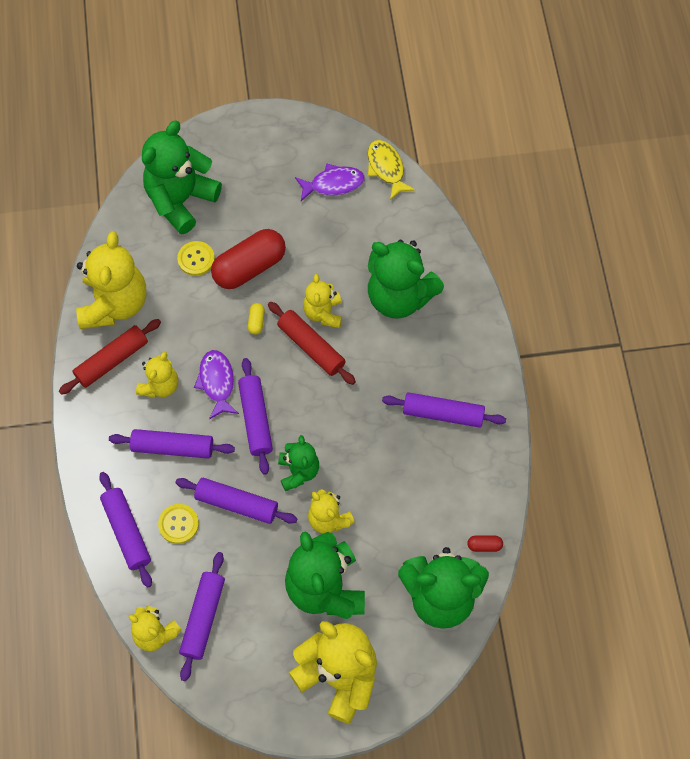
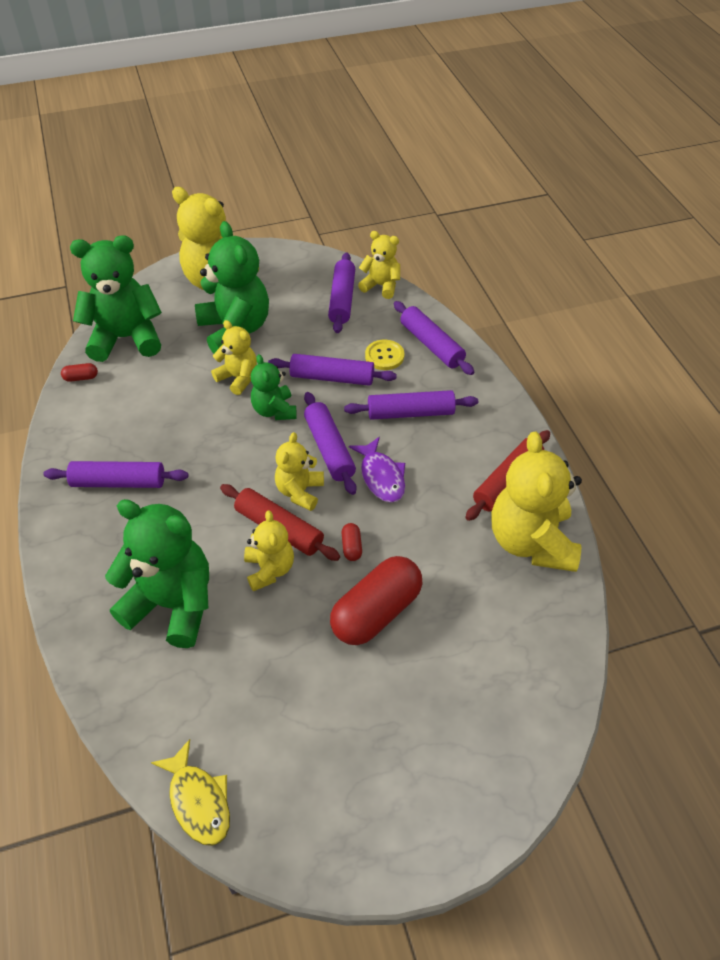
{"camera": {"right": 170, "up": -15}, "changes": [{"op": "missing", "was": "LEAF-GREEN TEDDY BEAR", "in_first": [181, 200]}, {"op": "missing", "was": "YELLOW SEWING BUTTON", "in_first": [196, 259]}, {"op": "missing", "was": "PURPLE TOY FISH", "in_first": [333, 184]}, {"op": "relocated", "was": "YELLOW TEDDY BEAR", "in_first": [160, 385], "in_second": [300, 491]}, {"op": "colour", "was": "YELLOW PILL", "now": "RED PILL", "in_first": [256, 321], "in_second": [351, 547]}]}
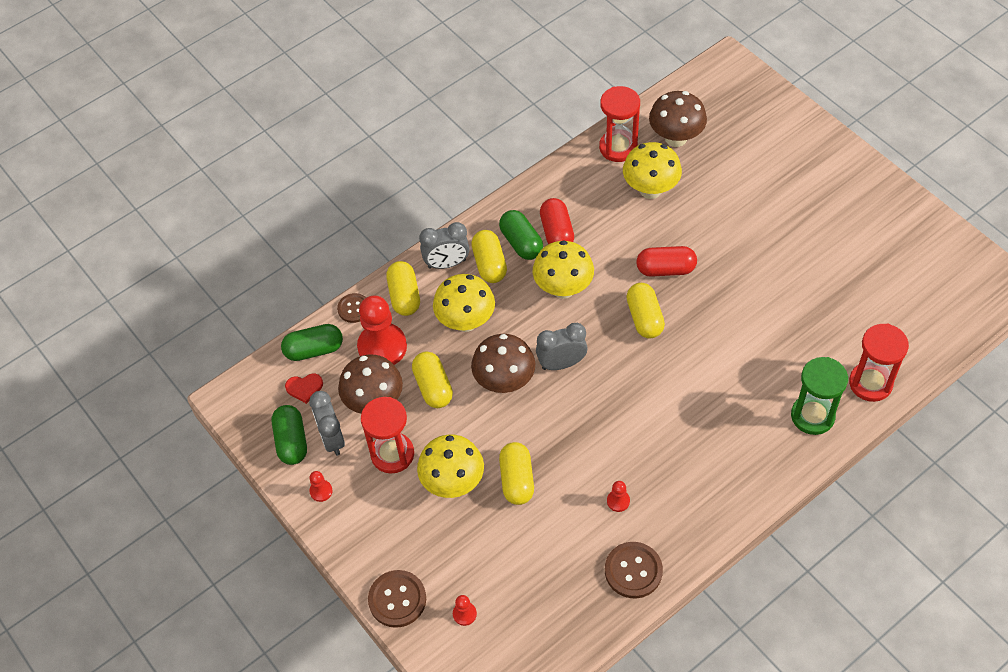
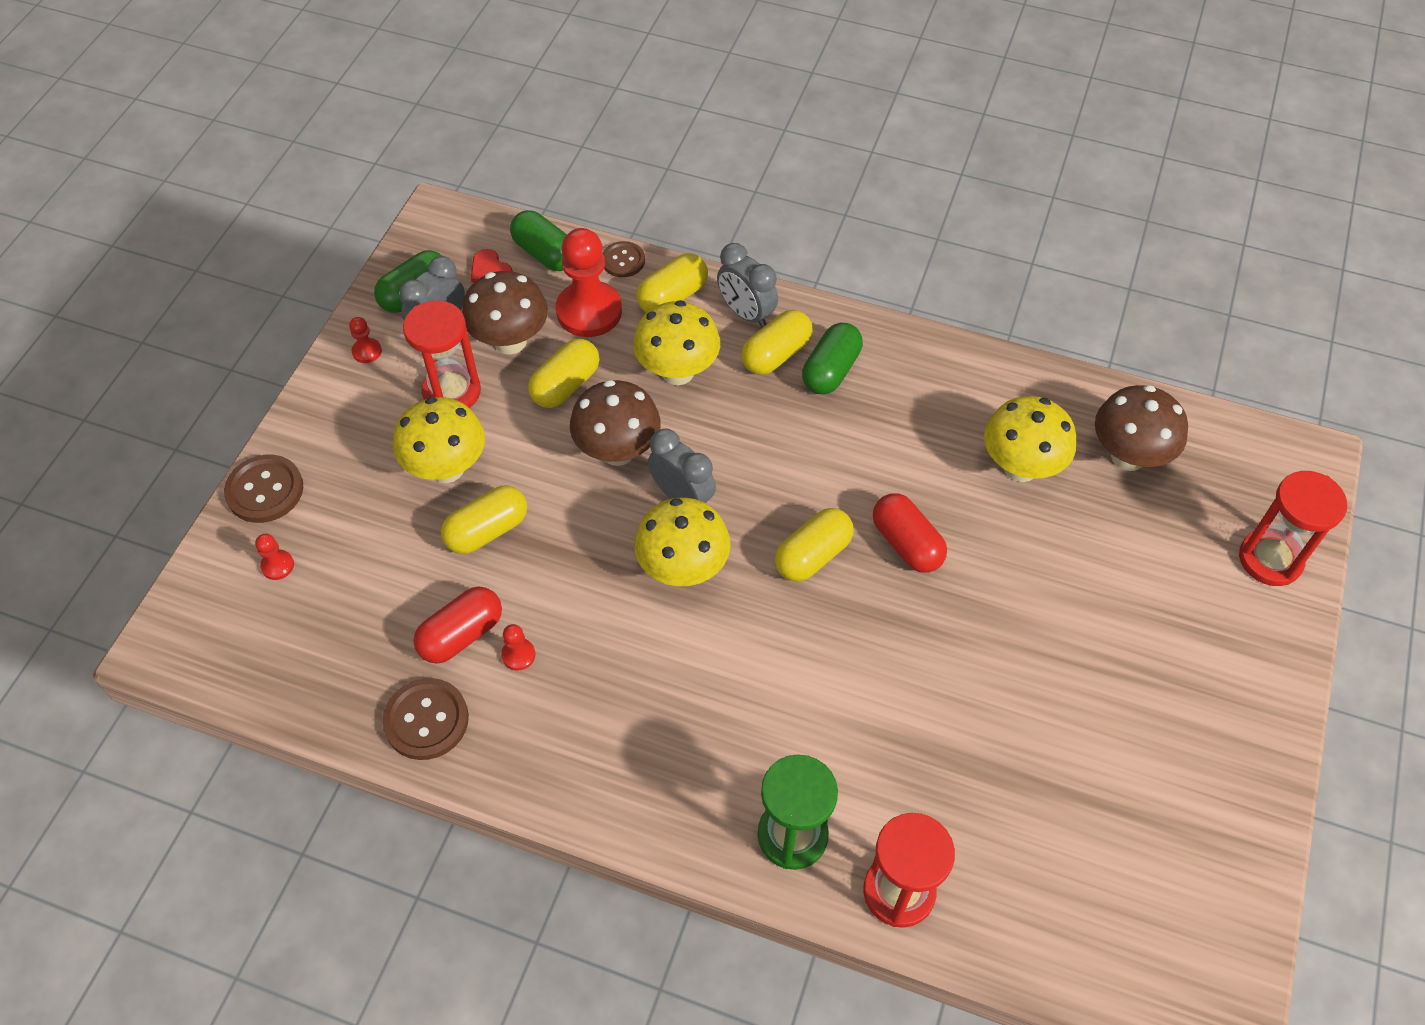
{"camera": {"right": 55, "up": 0}, "changes": [{"op": "relocated", "was": "YELLOW TOADSTOOL", "in_first": [563, 288], "in_second": [683, 569]}, {"op": "relocated", "was": "RED PILL", "in_first": [557, 232], "in_second": [461, 635]}, {"op": "relocated", "was": "RED SAND TIMER", "in_first": [618, 147], "in_second": [1270, 559]}]}
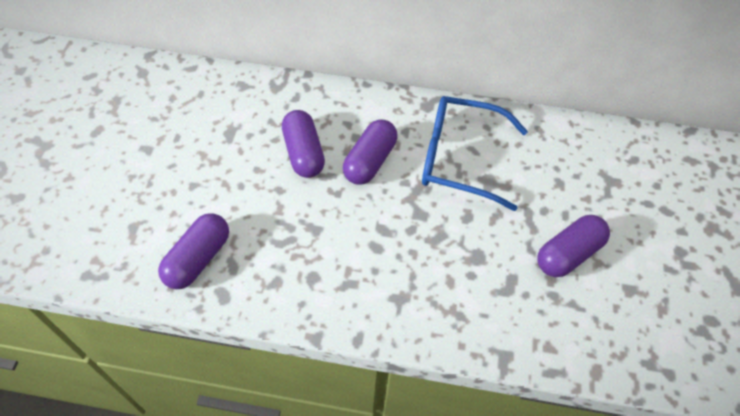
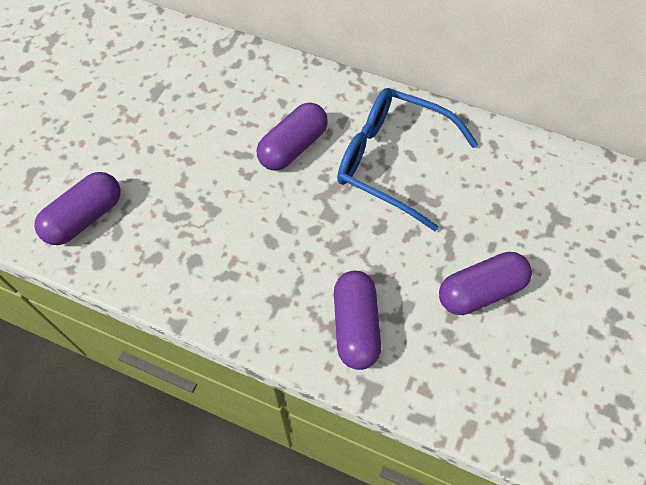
{"camera": {"right": 15, "up": 5}, "changes": [{"op": "relocated", "was": "PURPLE PILL", "in_first": [304, 153], "in_second": [356, 326]}]}
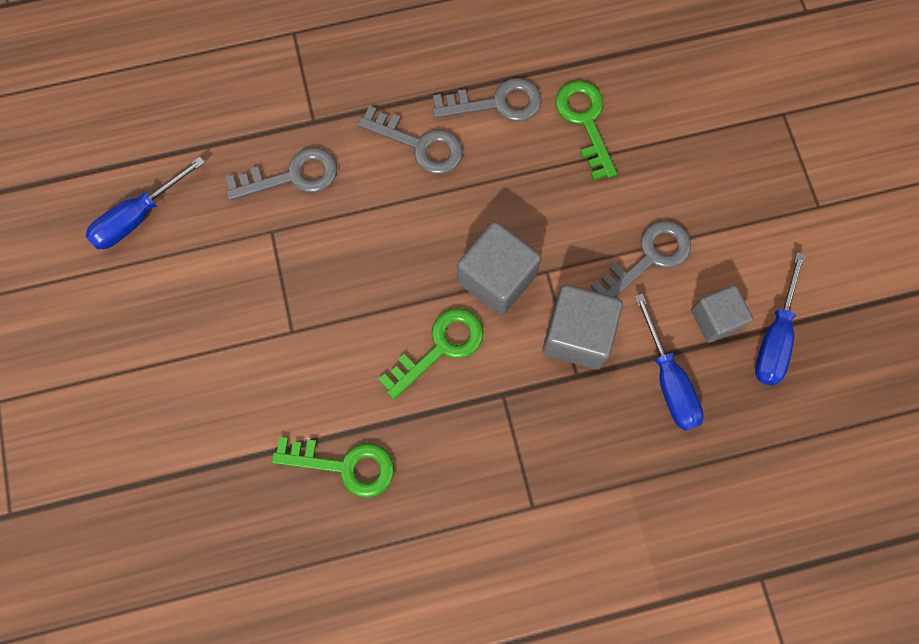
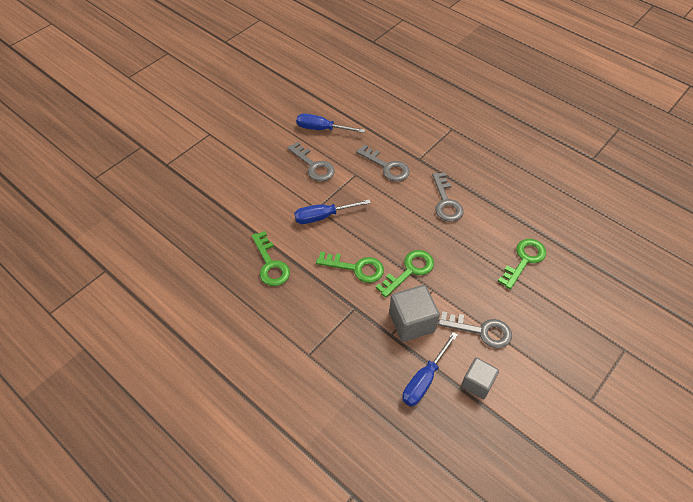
{"camera": {"right": 55, "up": -20}, "changes": [{"op": "relocated", "was": "GREY DOOR KEY", "in_first": [497, 103], "in_second": [314, 166]}, {"op": "relocated", "was": "ROYAL BLUE HAND SCREWDRIVER", "in_first": [774, 337], "in_second": [323, 216]}, {"op": "exchanged", "was": "GREY SOLID CUBE", "now": "LEAF-GREEN DOOR KEY", "in_first": [496, 278], "in_second": [410, 270]}]}
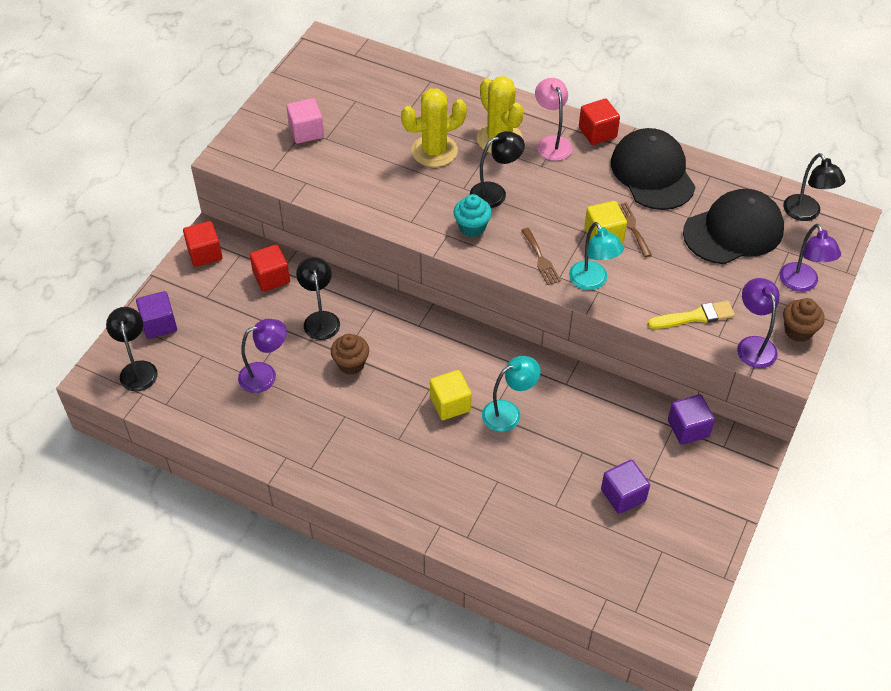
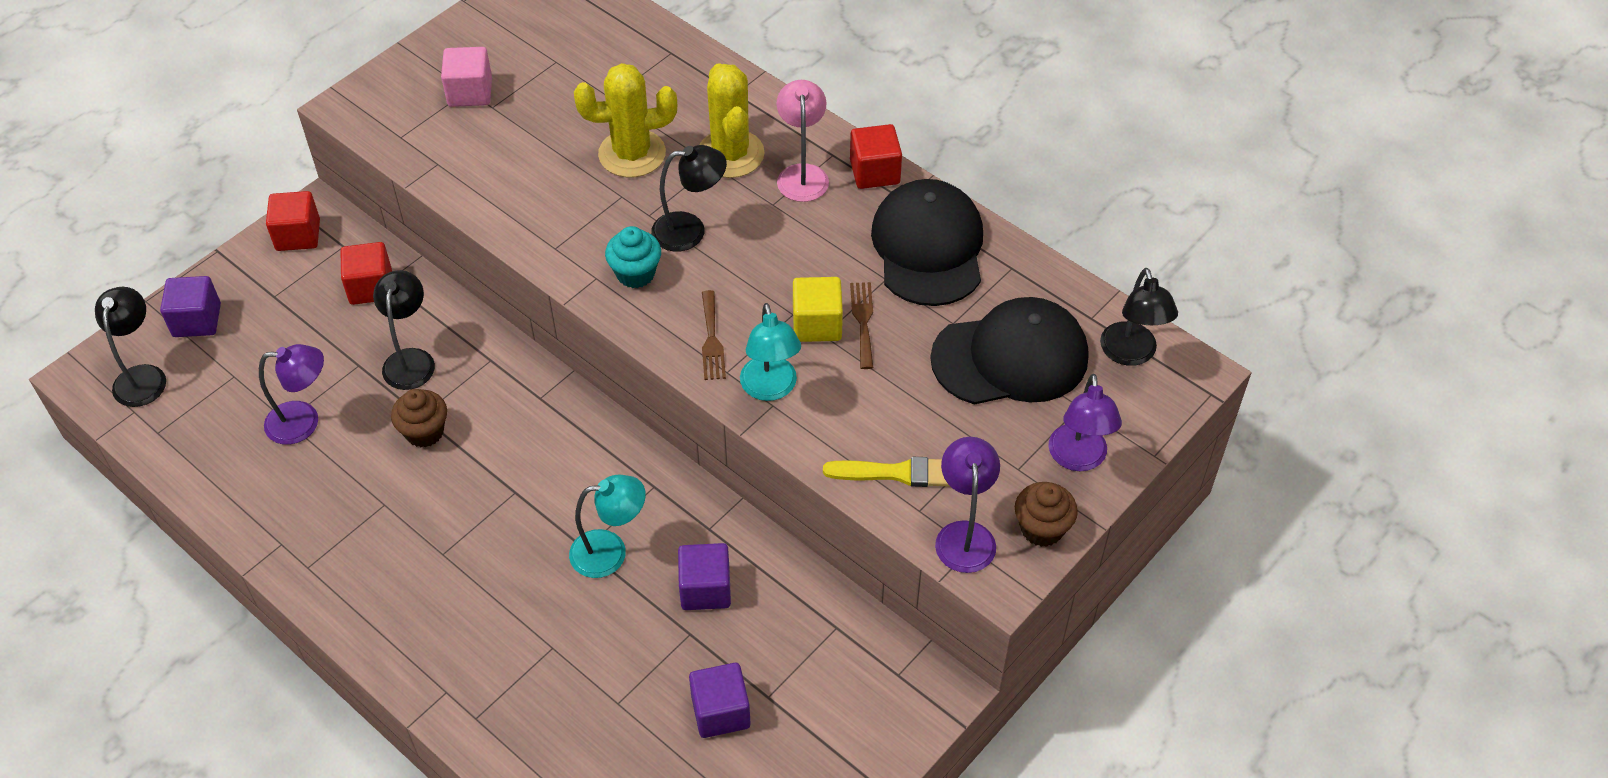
{"camera": {"right": 15, "up": 0}, "changes": [{"op": "missing", "was": "YELLOW SOLID CUBE", "in_first": [450, 404]}, {"op": "relocated", "was": "PURPLE SOLID CUBE", "in_first": [688, 428], "in_second": [705, 589]}]}
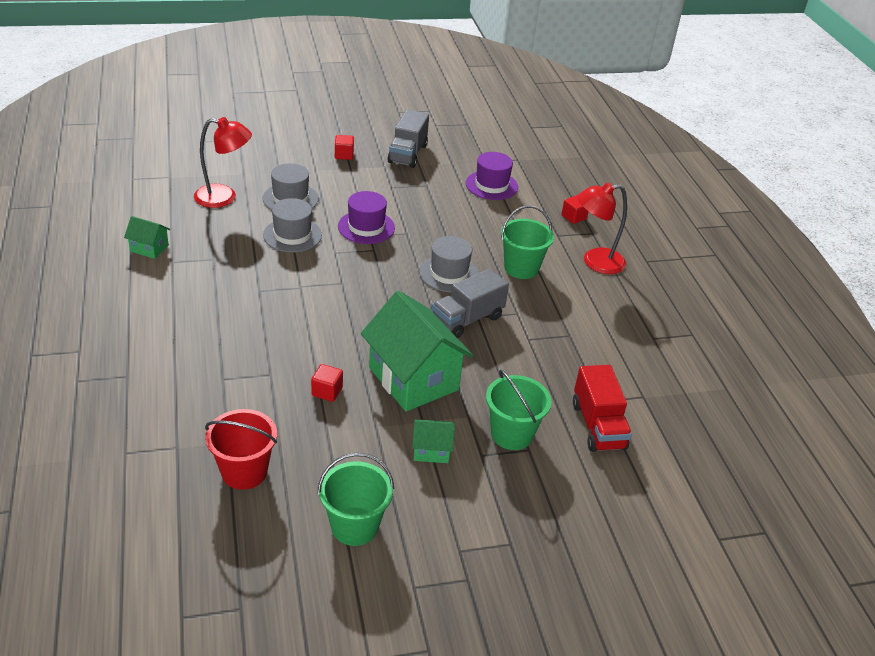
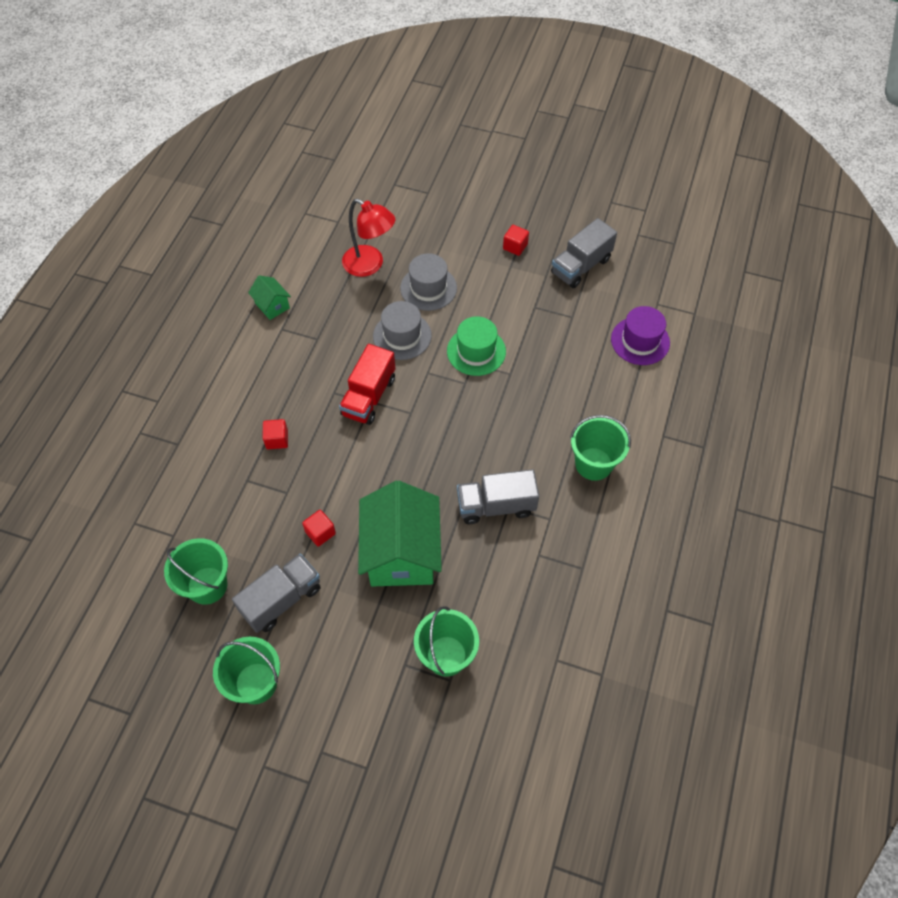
{"camera": {"right": 35, "up": 20}, "changes": [{"op": "missing", "was": "LEAF-GREEN HOUSE", "in_first": [431, 450]}, {"op": "missing", "was": "GREY TALL HAT", "in_first": [449, 273]}, {"op": "missing", "was": "RED DESK LAMP", "in_first": [595, 262]}, {"op": "appeared", "now": "GREY TRUCK", "in_second": [281, 600]}, {"op": "relocated", "was": "RED SOLID CUBE", "in_first": [573, 217], "in_second": [277, 439]}, {"op": "relocated", "was": "RED TRUCK", "in_first": [598, 426], "in_second": [369, 396]}, {"op": "colour", "was": "RED SAND BUCKET", "now": "LEAF-GREEN SAND BUCKET", "in_first": [244, 472], "in_second": [207, 585]}, {"op": "colour", "was": "PURPLE TALL HAT", "now": "LEAF-GREEN TALL HAT", "in_first": [366, 227], "in_second": [476, 351]}]}
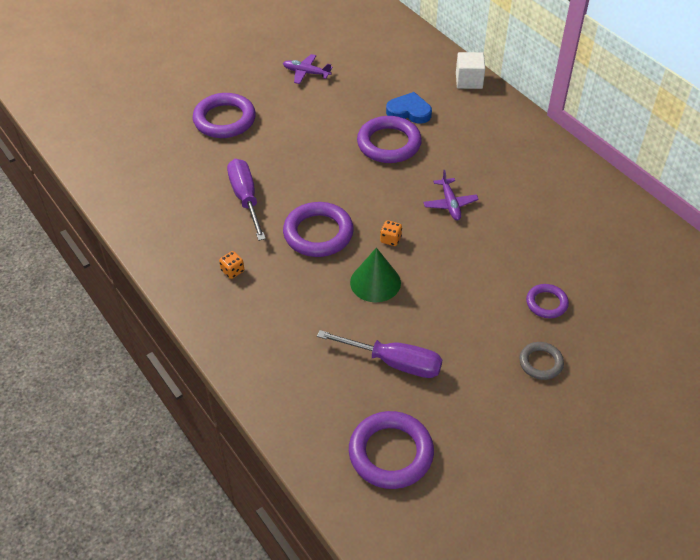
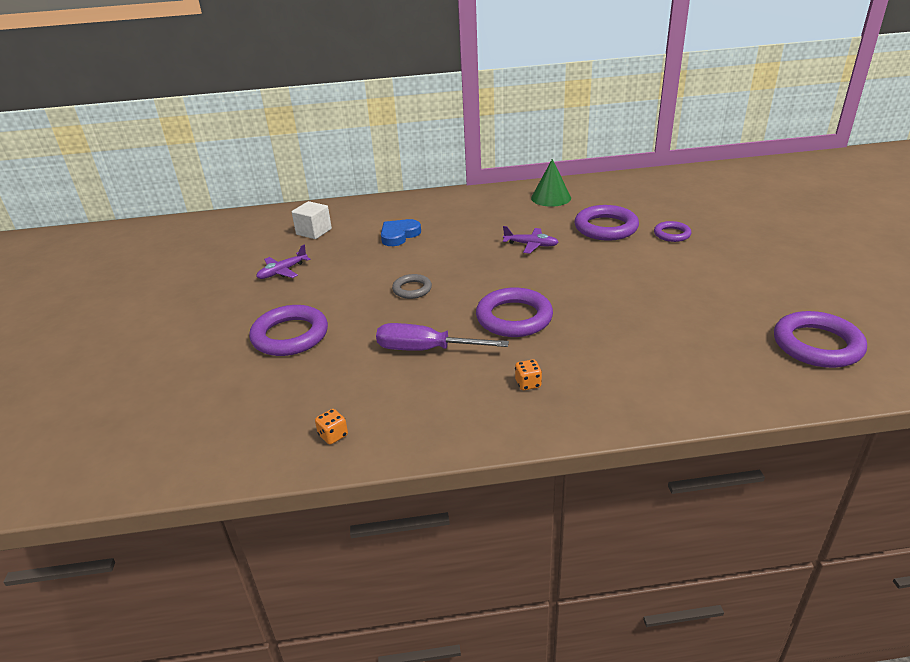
{"camera": {"right": -60, "up": -15}, "changes": [{"op": "missing", "was": "PURPLE HAND SCREWDRIVER", "in_first": [393, 362]}, {"op": "relocated", "was": "LEAF-GREEN SOLID CONE", "in_first": [375, 282], "in_second": [551, 198]}, {"op": "relocated", "was": "PURPLE RING", "in_first": [389, 144], "in_second": [606, 228]}, {"op": "relocated", "was": "ORANGE GAME DIE", "in_first": [390, 239], "in_second": [333, 435]}, {"op": "relocated", "was": "PURE WHITE SOLID CUBE", "in_first": [469, 81], "in_second": [314, 232]}, {"op": "relocated", "was": "GREY RING", "in_first": [540, 363], "in_second": [412, 289]}]}
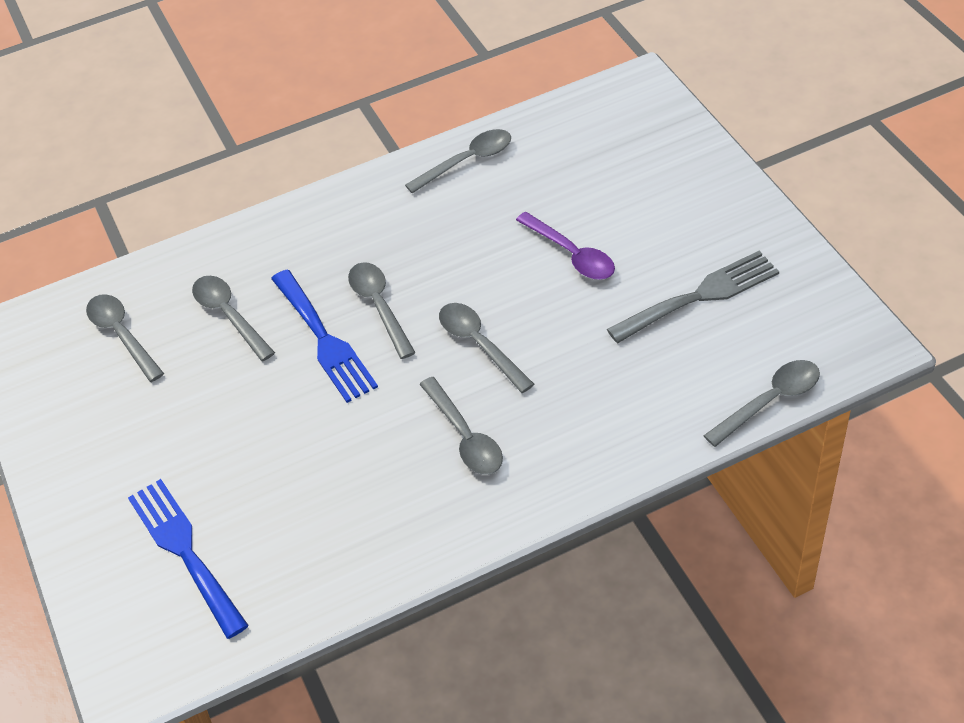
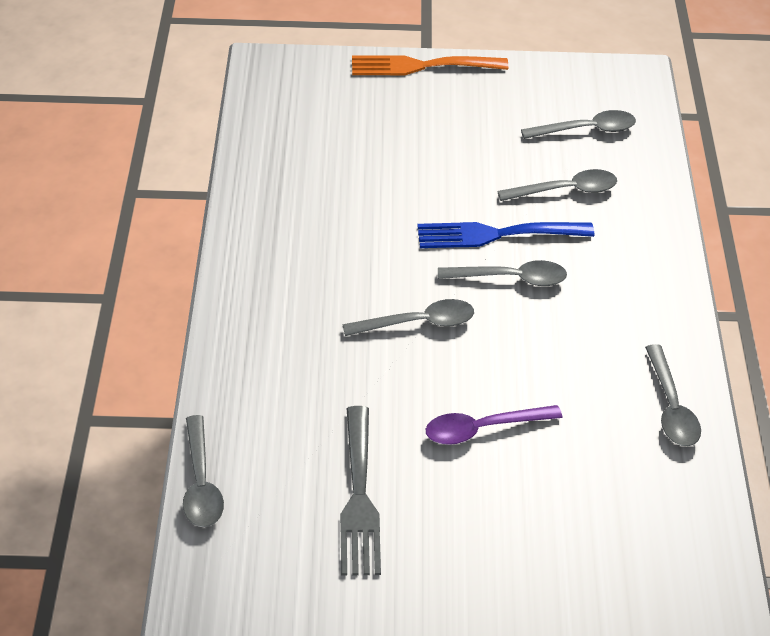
{"camera": {"right": 110, "up": -5}, "changes": [{"op": "missing", "was": "ROYAL BLUE DINNER FORK", "in_first": [185, 551]}, {"op": "missing", "was": "GREY TABLESPOON", "in_first": [465, 436]}, {"op": "appeared", "now": "ORANGE DINNER FORK", "in_second": [421, 66]}]}
